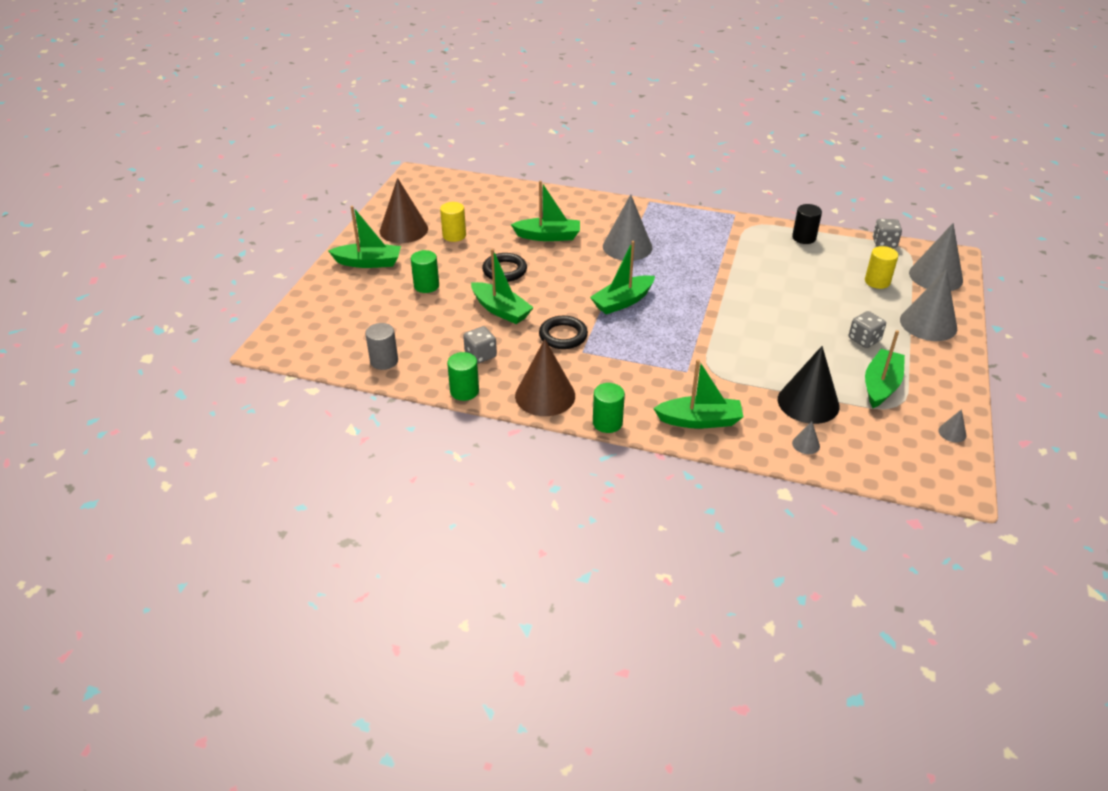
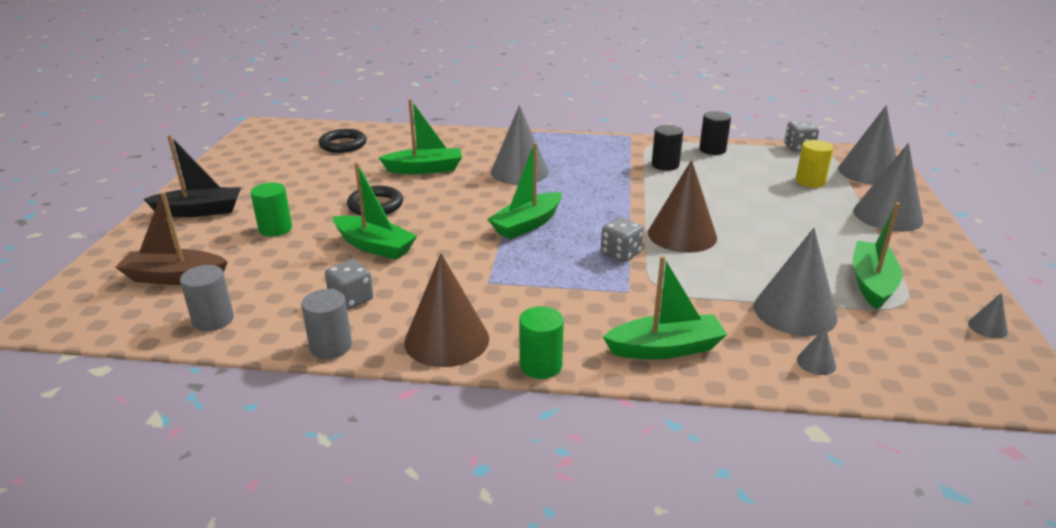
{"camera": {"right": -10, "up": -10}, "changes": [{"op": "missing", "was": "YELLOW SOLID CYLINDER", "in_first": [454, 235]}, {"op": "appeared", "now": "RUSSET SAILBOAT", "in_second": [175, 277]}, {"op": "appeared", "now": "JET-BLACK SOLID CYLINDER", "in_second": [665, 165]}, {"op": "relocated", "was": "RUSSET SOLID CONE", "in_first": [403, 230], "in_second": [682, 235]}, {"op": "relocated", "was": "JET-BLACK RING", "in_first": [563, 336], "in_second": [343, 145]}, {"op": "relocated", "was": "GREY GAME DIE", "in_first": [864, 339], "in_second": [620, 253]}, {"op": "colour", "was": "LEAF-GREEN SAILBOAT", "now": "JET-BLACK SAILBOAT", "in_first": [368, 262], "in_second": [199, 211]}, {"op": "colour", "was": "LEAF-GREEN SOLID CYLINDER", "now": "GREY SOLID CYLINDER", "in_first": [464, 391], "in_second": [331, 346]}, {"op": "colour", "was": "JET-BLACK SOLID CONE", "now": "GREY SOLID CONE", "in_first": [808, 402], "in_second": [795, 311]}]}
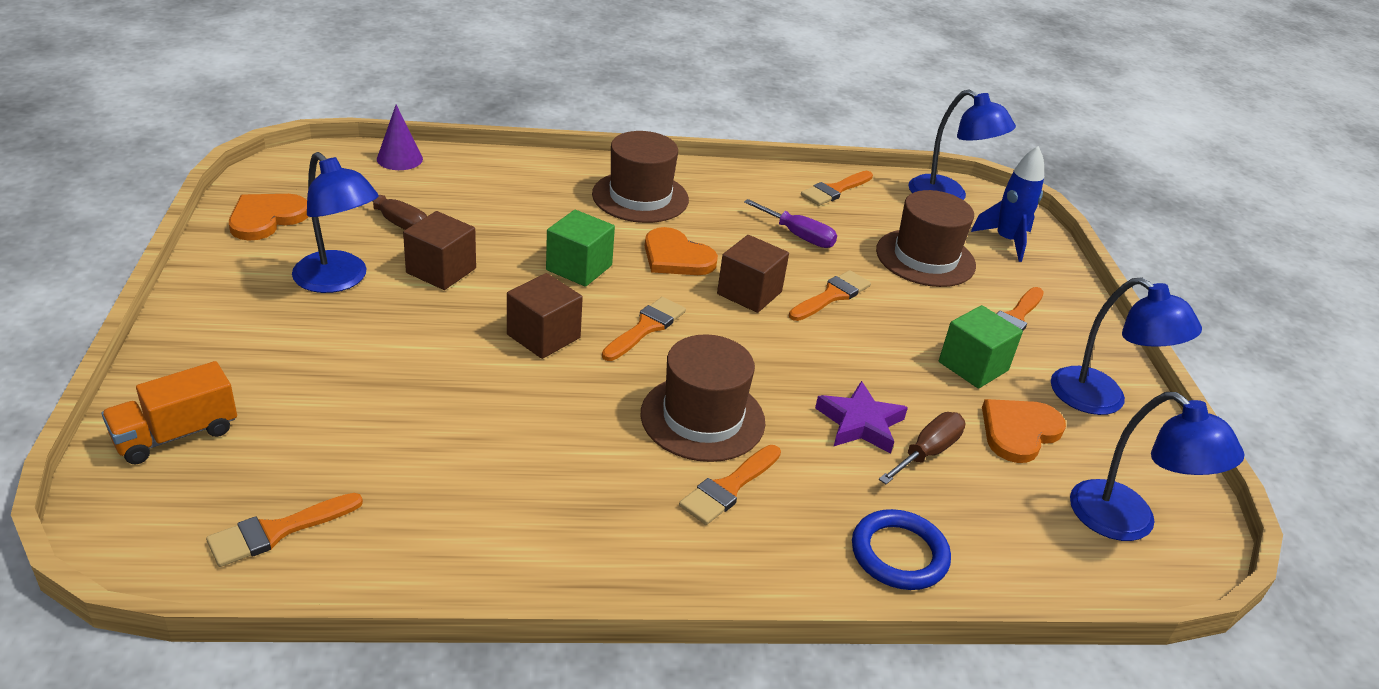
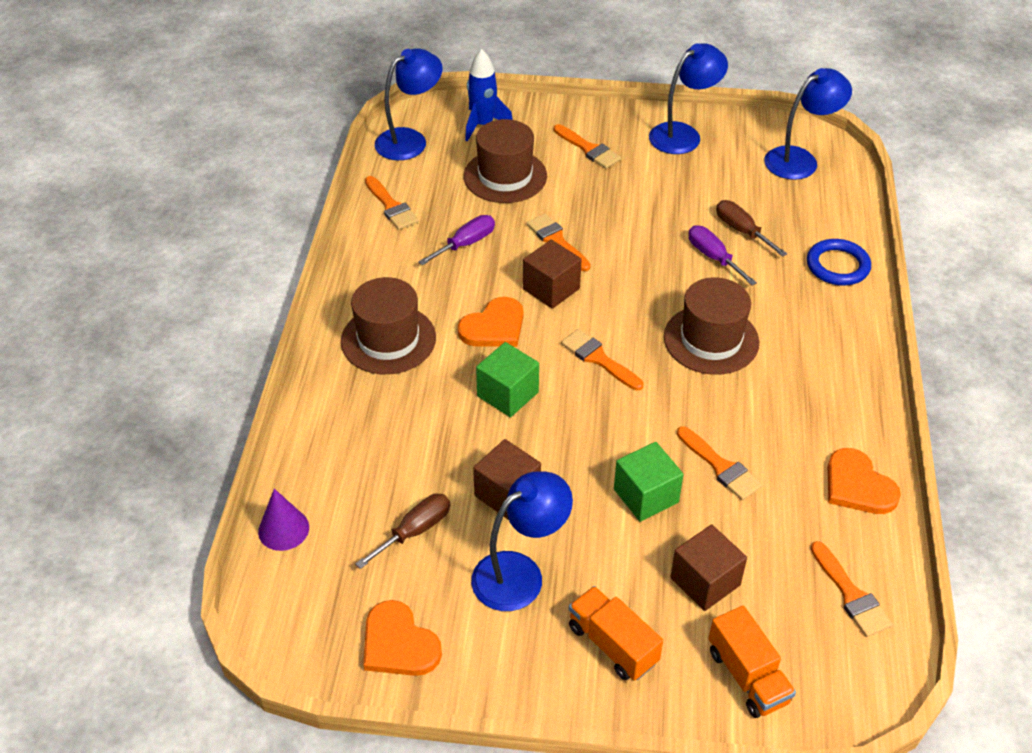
{"camera": {"right": -75, "up": 10}, "changes": [{"op": "appeared", "now": "ORANGE TRUCK", "in_second": [613, 644]}, {"op": "relocated", "was": "RUSSET SOLID CUBE", "in_first": [543, 336], "in_second": [705, 581]}, {"op": "relocated", "was": "ORANGE BRUSH", "in_first": [728, 488], "in_second": [720, 467]}, {"op": "relocated", "was": "LEAF-GREEN SOLID CUBE", "in_first": [973, 366], "in_second": [646, 496]}, {"op": "relocated", "was": "ORANGE LOVE HEART", "in_first": [1019, 431], "in_second": [858, 485]}, {"op": "exchanged", "was": "PURPLE FIVE-POINTED STAR", "now": "PURPLE HAND SCREWDRIVER", "in_first": [860, 423], "in_second": [713, 257]}]}
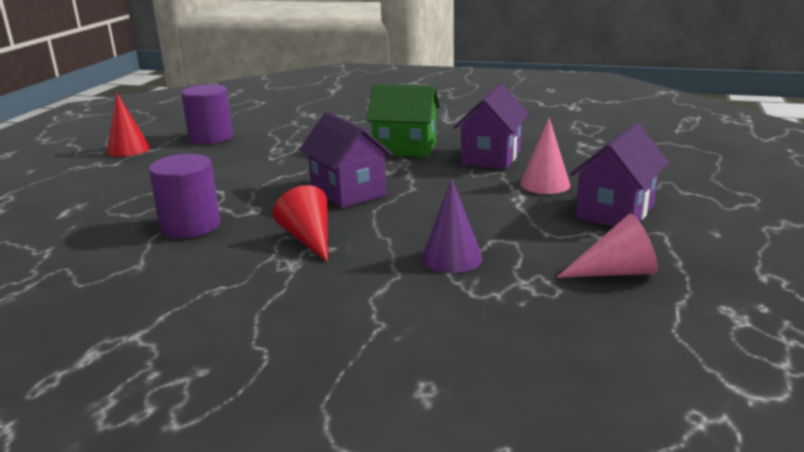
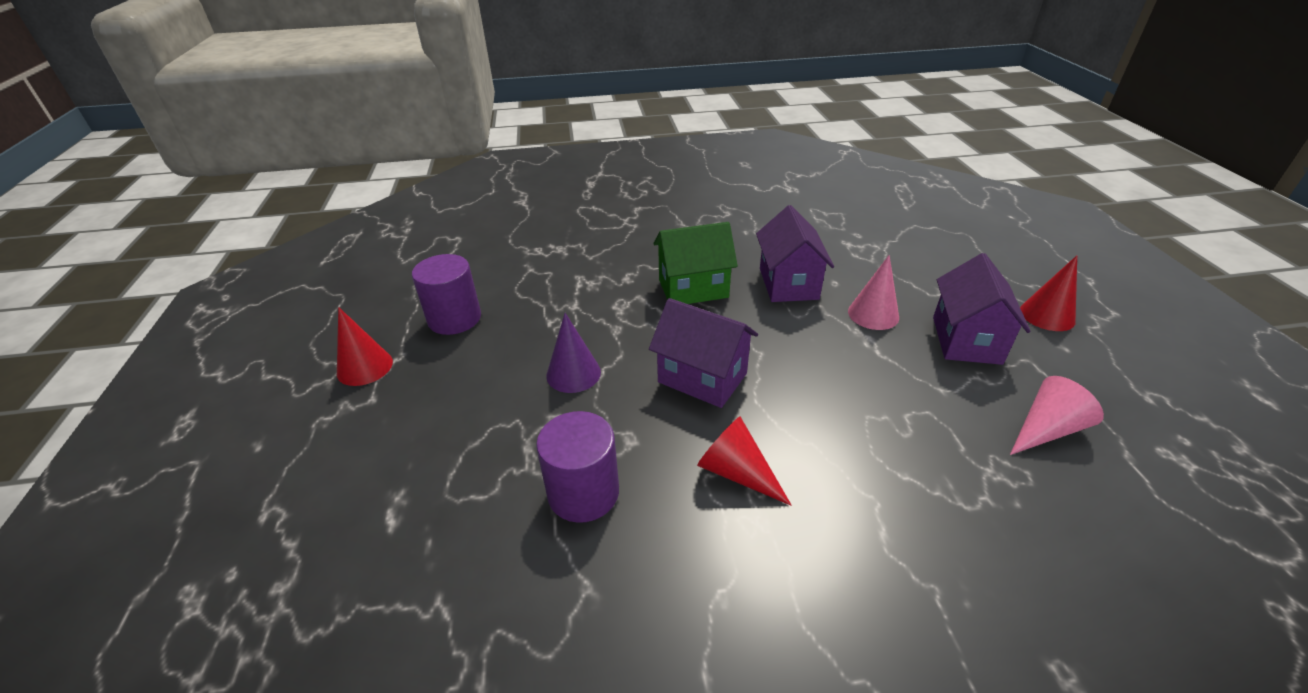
{"camera": {"right": -25, "up": 15}, "changes": [{"op": "appeared", "now": "RED SOLID CONE", "in_second": [1047, 315]}, {"op": "relocated", "was": "PURPLE SOLID CONE", "in_first": [451, 258], "in_second": [573, 373]}]}
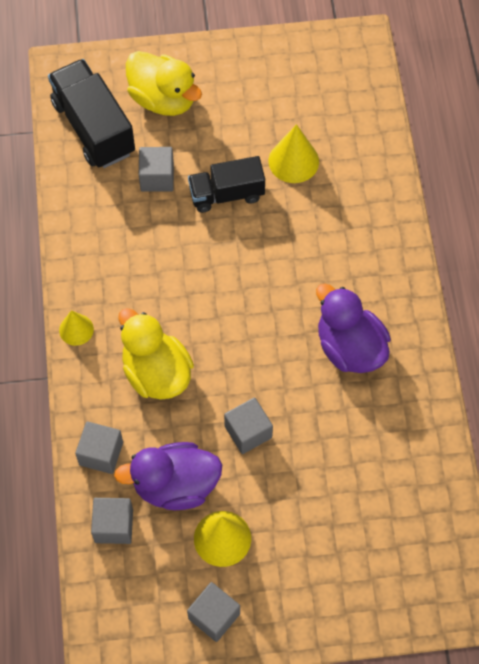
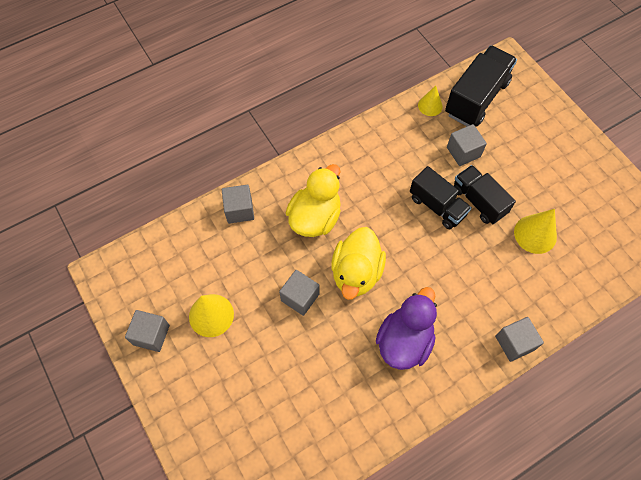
{"camera": {"right": 65, "up": 0}, "changes": [{"op": "missing", "was": "PURPLE DUCK", "in_first": [175, 485]}, {"op": "appeared", "now": "JET-BLACK TRUCK", "in_second": [437, 206]}, {"op": "relocated", "was": "YELLOW SOLID CONE", "in_first": [76, 329], "in_second": [430, 106]}, {"op": "relocated", "was": "GREY SOLID CUBE", "in_first": [114, 526], "in_second": [514, 343]}, {"op": "relocated", "was": "YELLOW DUCK", "in_first": [163, 99], "in_second": [356, 273]}]}
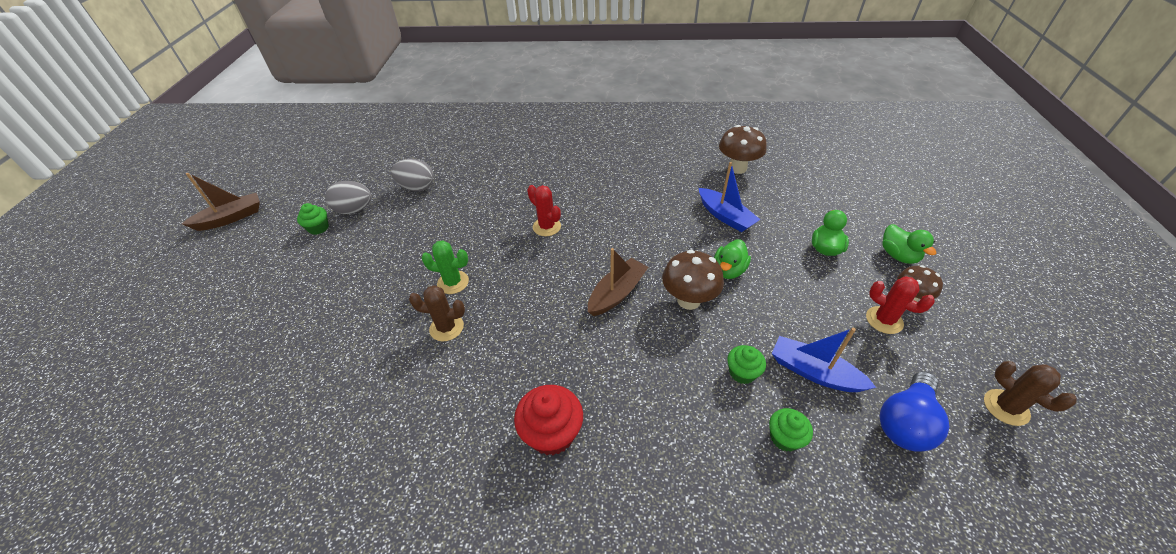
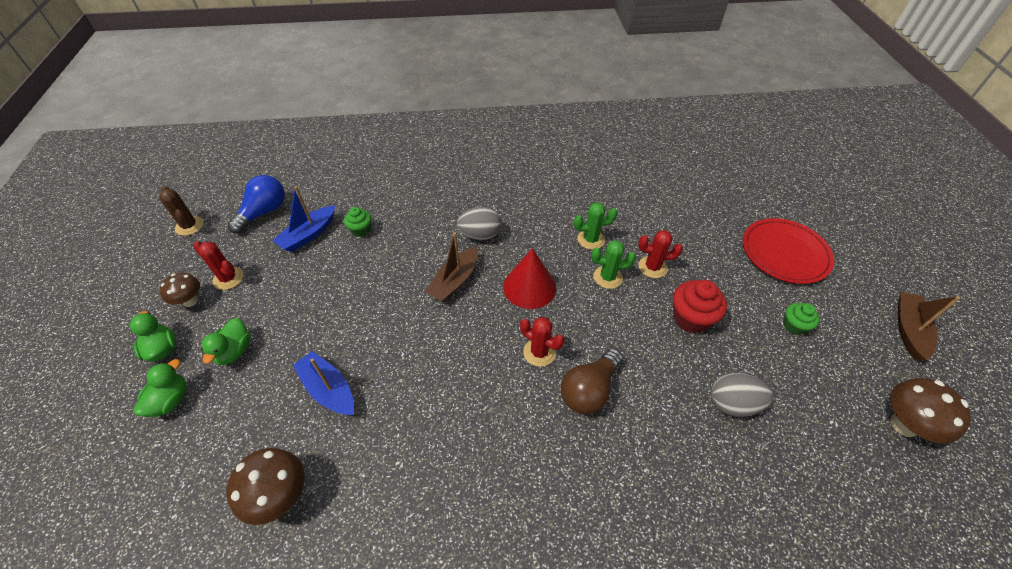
{"camera": {"right": 170, "up": 5}, "changes": [{"op": "missing", "was": "LEAF-GREEN MUFFIN", "in_first": [784, 438]}, {"op": "appeared", "now": "RED SOLID CONE", "in_second": [529, 287]}, {"op": "appeared", "now": "RUSSET LIGHTBULB", "in_second": [589, 390]}, {"op": "appeared", "now": "RED CACTUS", "in_second": [652, 267]}, {"op": "appeared", "now": "RED PLATE", "in_second": [785, 253]}, {"op": "relocated", "was": "GREY EGG SHAPE", "in_first": [354, 210], "in_second": [480, 235]}, {"op": "relocated", "was": "RED MUFFIN", "in_first": [552, 433], "in_second": [691, 318]}, {"op": "relocated", "was": "RUSSET TOADSTOOL", "in_first": [688, 300], "in_second": [904, 425]}, {"op": "relocated", "was": "LEAF-GREEN DUCK", "in_first": [728, 270], "in_second": [170, 400]}, {"op": "colour", "was": "RUSSET CACTUS", "now": "LEAF-GREEN CACTUS", "in_first": [446, 327], "in_second": [591, 239]}, {"op": "spun", "was": "RUSSET SAILBOAT", "in_first": [231, 218], "in_second": [908, 330], "clockwise": 150}, {"op": "spun", "was": "ROYAL BLUE SAILBOAT", "in_first": [814, 372], "in_second": [308, 235], "clockwise": 105}]}
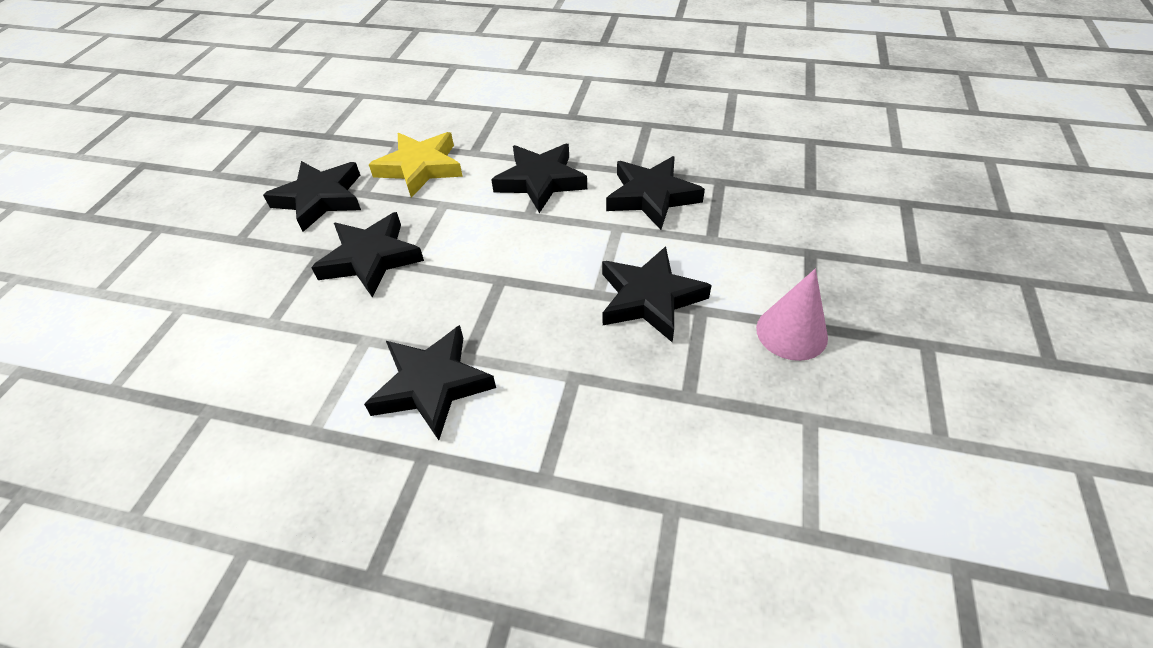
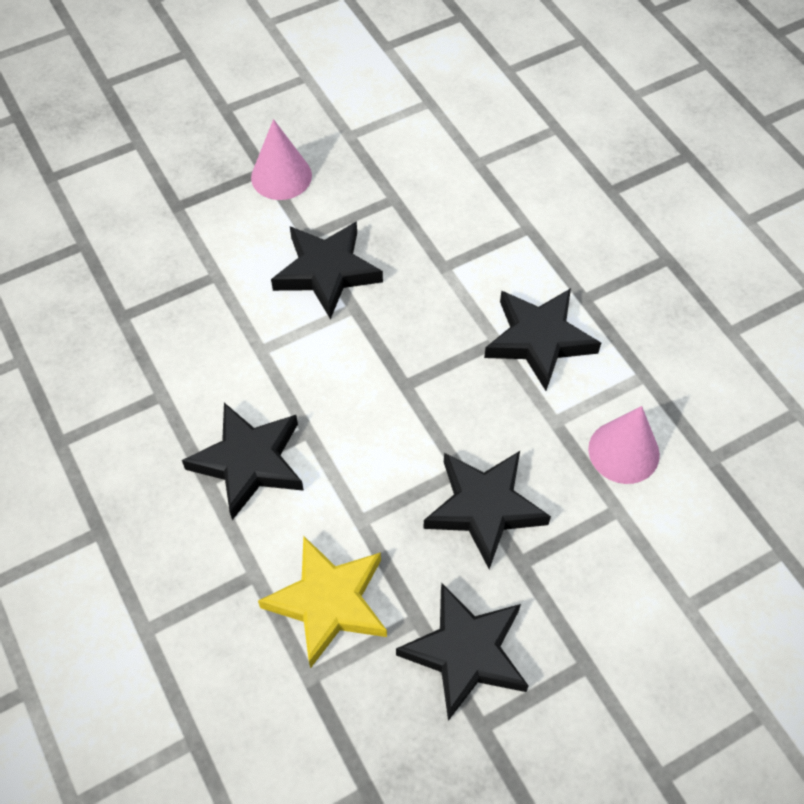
{"camera": {"right": -135, "up": 10}, "changes": [{"op": "missing", "was": "JET-BLACK FIVE-POINTED STAR", "in_first": [652, 196]}, {"op": "appeared", "now": "ROSY SOLID CONE", "in_second": [623, 451]}]}
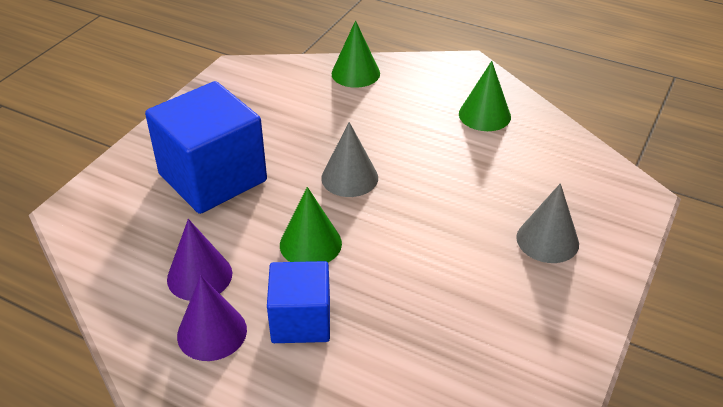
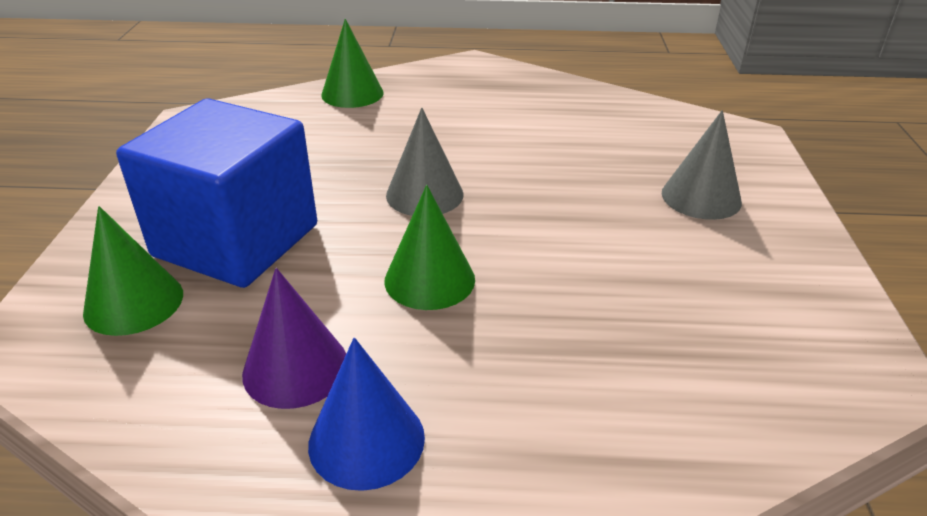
{"camera": {"right": -25, "up": -5}, "changes": [{"op": "missing", "was": "ROYAL BLUE SOLID CUBE", "in_first": [301, 320]}, {"op": "relocated", "was": "LEAF-GREEN SOLID CONE", "in_first": [484, 115], "in_second": [134, 302]}, {"op": "colour", "was": "PURPLE SOLID CONE", "now": "ROYAL BLUE SOLID CONE", "in_first": [212, 332], "in_second": [366, 440]}]}
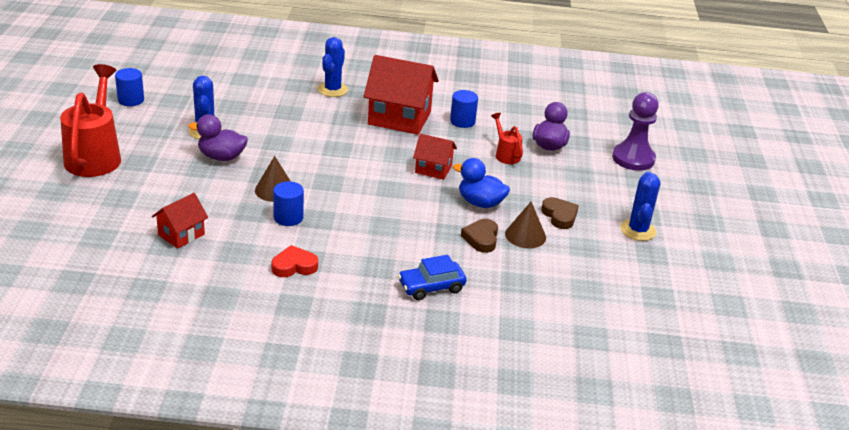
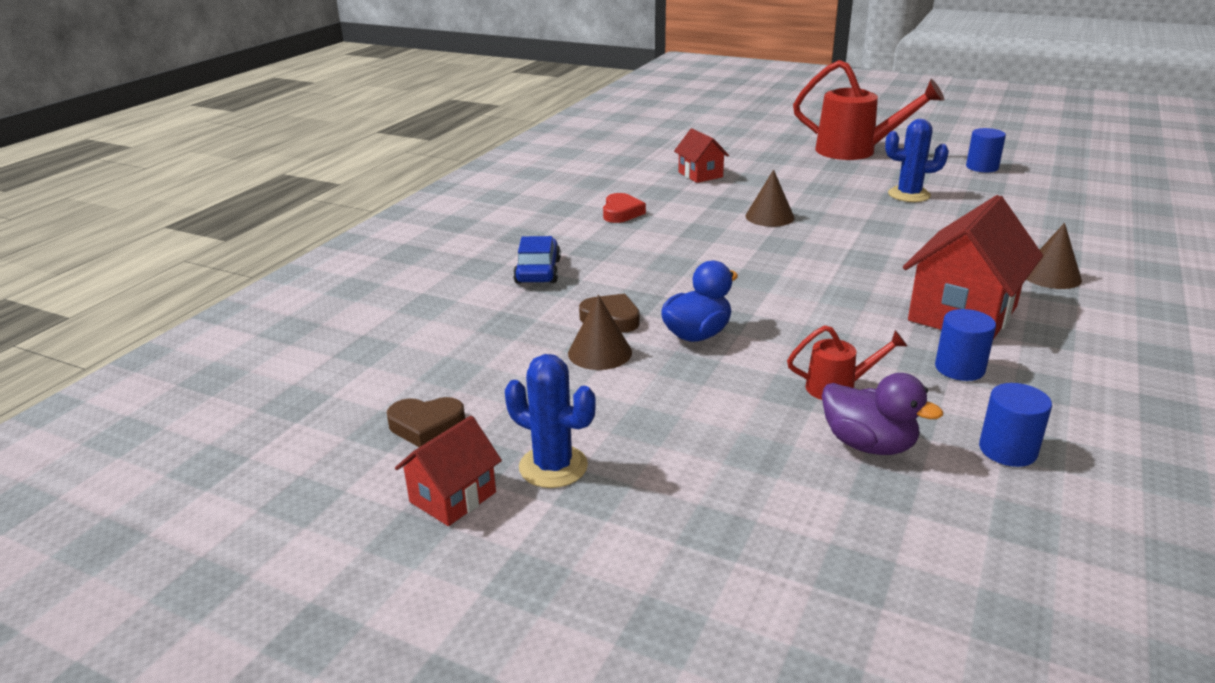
{"camera": {"right": 115, "up": -5}, "changes": [{"op": "missing", "was": "PURPLE DUCK", "in_first": [221, 157]}, {"op": "missing", "was": "PURPLE GAME PAWN", "in_first": [633, 158]}, {"op": "relocated", "was": "ROYAL BLUE SOLID CYLINDER", "in_first": [288, 217], "in_second": [1007, 450]}, {"op": "relocated", "was": "RED HOUSE", "in_first": [433, 169], "in_second": [453, 497]}, {"op": "relocated", "was": "RUSSET LOVE HEART", "in_first": [559, 216], "in_second": [426, 426]}, {"op": "exchanged", "was": "ROYAL BLUE CACTUS", "now": "RUSSET SOLID CONE", "in_first": [332, 90], "in_second": [1050, 276]}]}
